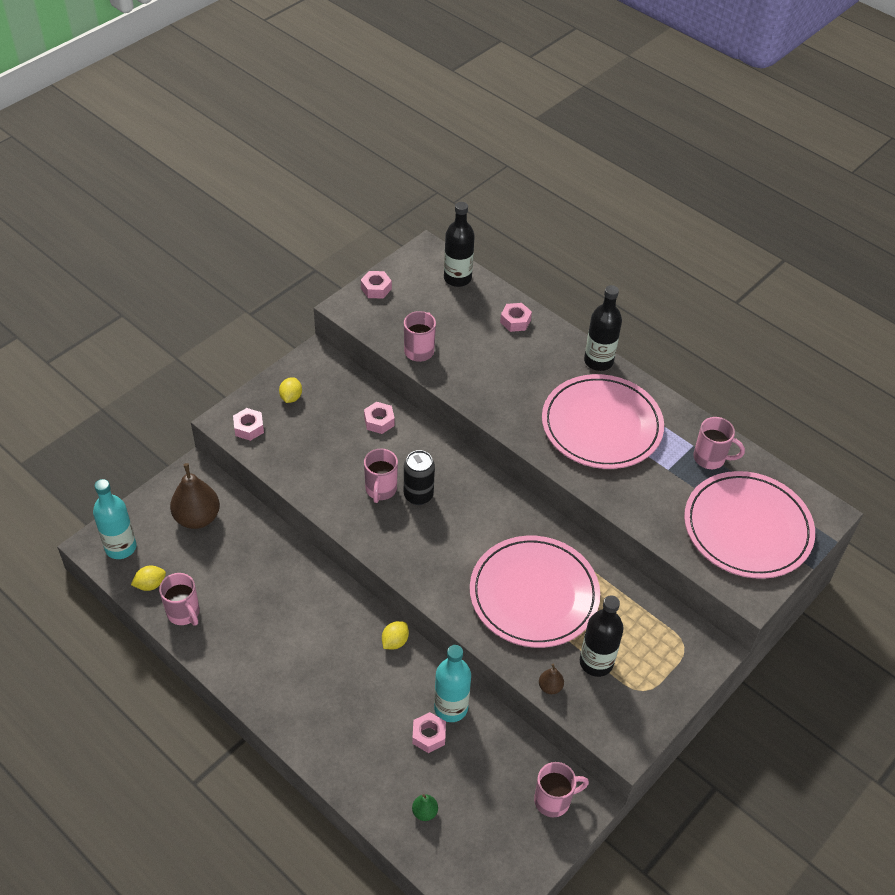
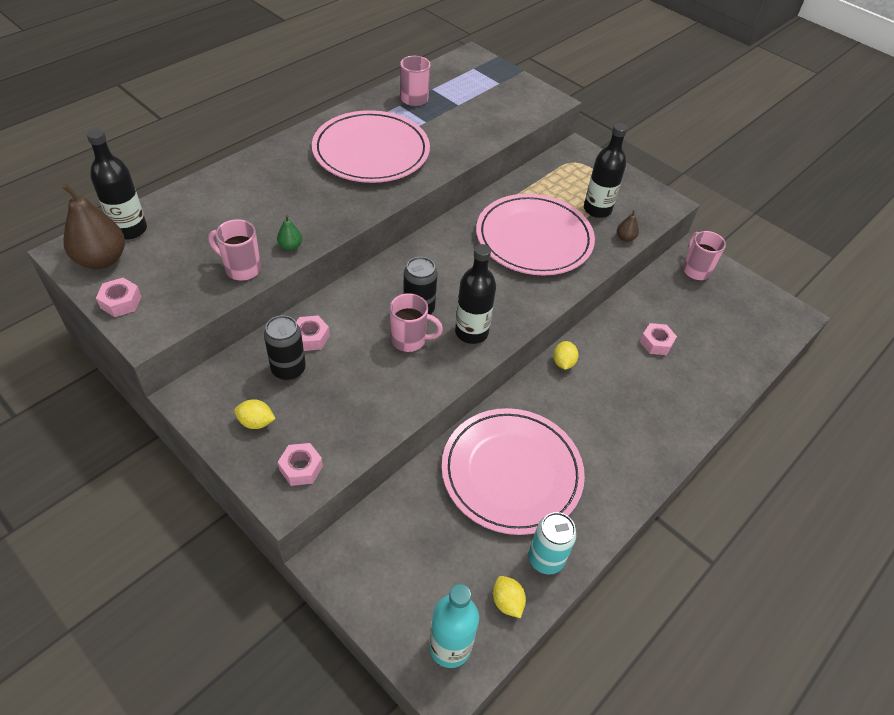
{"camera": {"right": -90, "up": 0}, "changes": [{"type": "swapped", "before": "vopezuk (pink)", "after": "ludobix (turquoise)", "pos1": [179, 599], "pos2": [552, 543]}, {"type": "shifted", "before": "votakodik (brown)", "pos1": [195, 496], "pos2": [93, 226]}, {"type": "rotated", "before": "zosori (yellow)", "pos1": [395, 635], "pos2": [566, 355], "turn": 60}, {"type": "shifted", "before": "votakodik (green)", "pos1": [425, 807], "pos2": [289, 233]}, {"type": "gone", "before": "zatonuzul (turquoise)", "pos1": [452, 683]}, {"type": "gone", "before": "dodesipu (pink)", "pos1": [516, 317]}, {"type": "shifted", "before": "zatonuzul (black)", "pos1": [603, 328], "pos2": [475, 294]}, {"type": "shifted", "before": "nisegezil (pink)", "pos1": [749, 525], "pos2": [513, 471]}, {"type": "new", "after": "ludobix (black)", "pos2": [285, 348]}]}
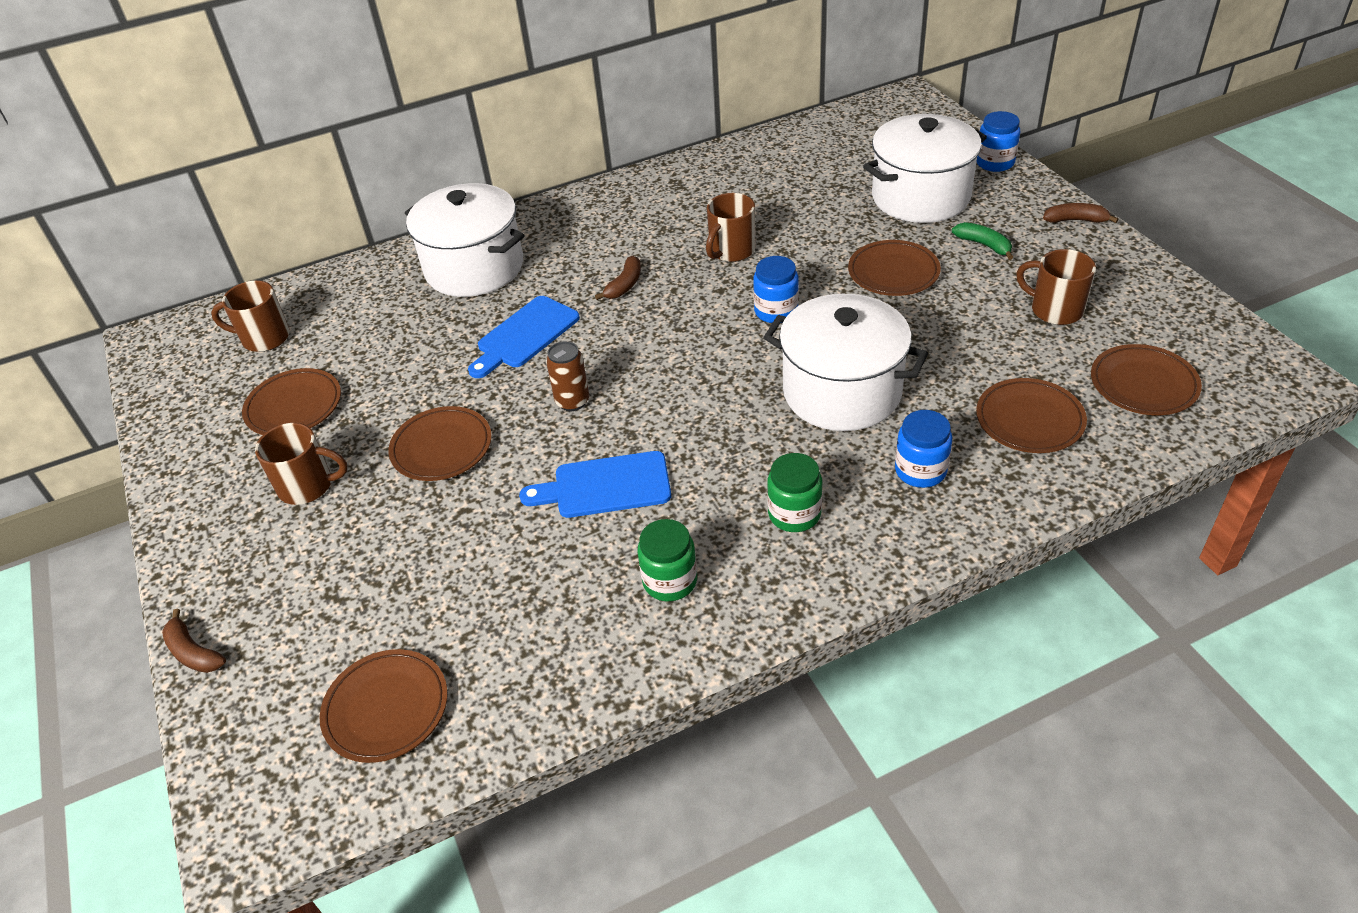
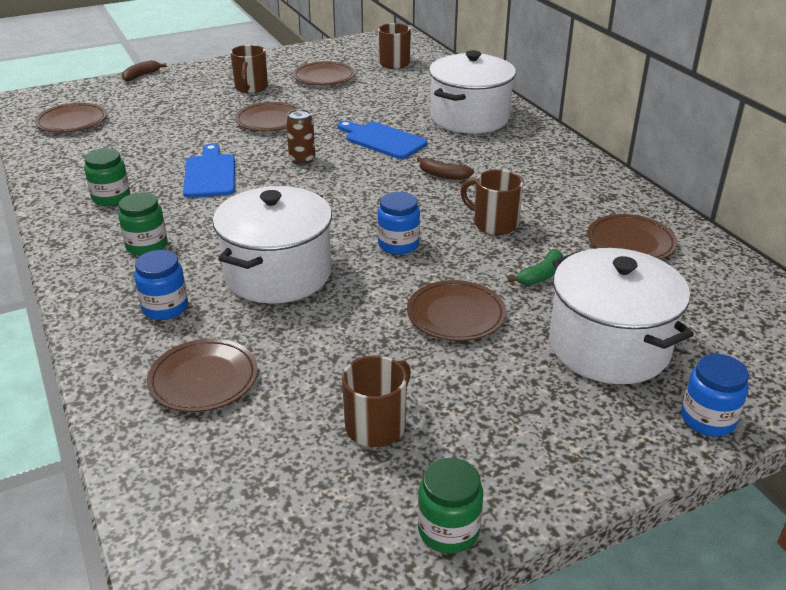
{"camera": {"right": 85, "up": -10}, "changes": [{"type": "shifted", "before": "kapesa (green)", "pos1": [982, 241], "pos2": [535, 267]}, {"type": "gone", "before": "kapesa (brown)", "pos1": [1081, 213]}, {"type": "shifted", "before": "nisegezil (brown)", "pos1": [1146, 379], "pos2": [632, 236]}, {"type": "new", "after": "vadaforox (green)", "pos2": [450, 505]}]}
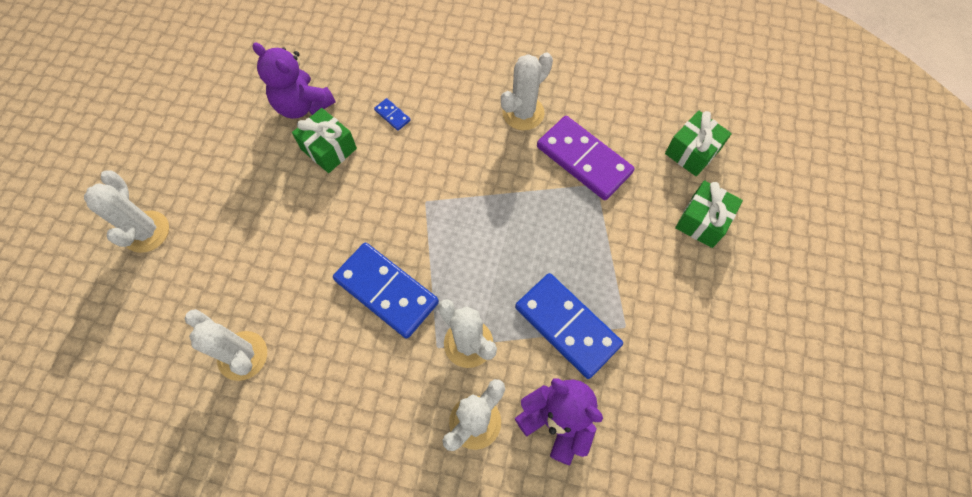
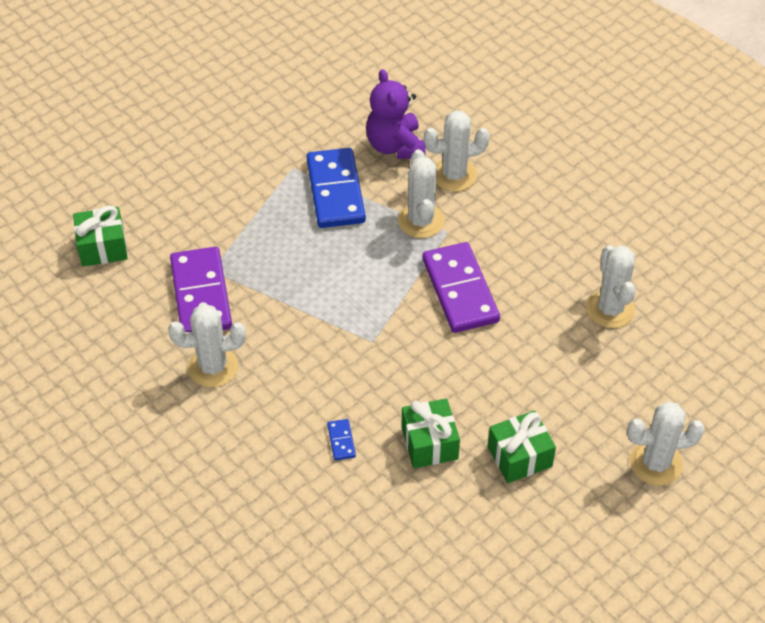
{"camera": {"right": -145, "up": -15}, "changes": [{"type": "rotated", "before": "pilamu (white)", "pos1": [126, 211], "pos2": [666, 443], "turn": 60}, {"type": "gone", "before": "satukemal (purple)", "pos1": [294, 81]}, {"type": "repainted", "before": "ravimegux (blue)", "after": "ravimegux (purple)", "pos1": [386, 290], "pos2": [461, 287]}, {"type": "shifted", "before": "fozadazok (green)", "pos1": [709, 214], "pos2": [522, 447]}]}
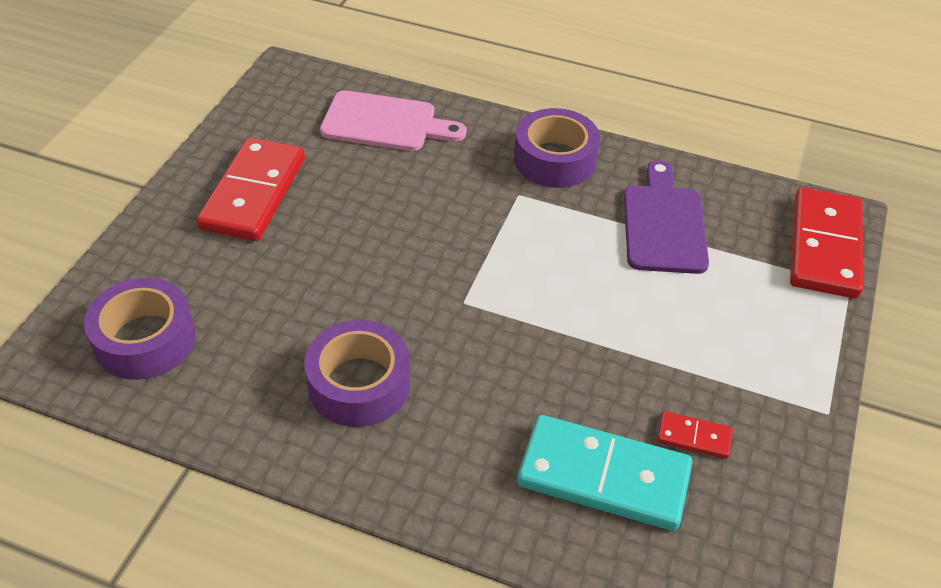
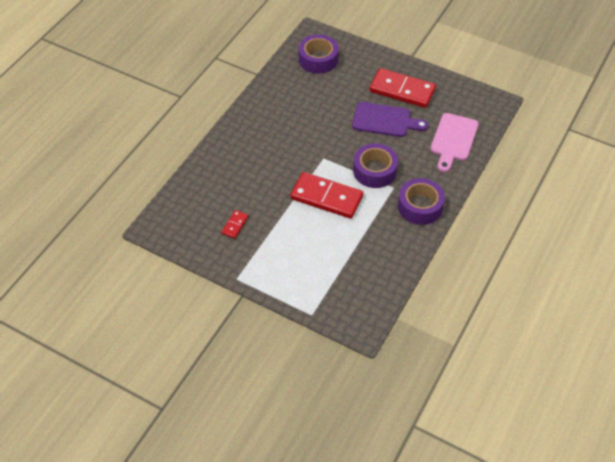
{"camera": {"right": 100, "up": 5}, "changes": [{"type": "shifted", "before": "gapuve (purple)", "pos1": [357, 373], "pos2": [375, 165]}, {"type": "gone", "before": "ravimegux (turquoise)", "pos1": [604, 473]}, {"type": "shifted", "before": "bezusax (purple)", "pos1": [666, 217], "pos2": [390, 119]}, {"type": "shifted", "before": "ravimegux (red)", "pos1": [826, 242], "pos2": [326, 195]}]}
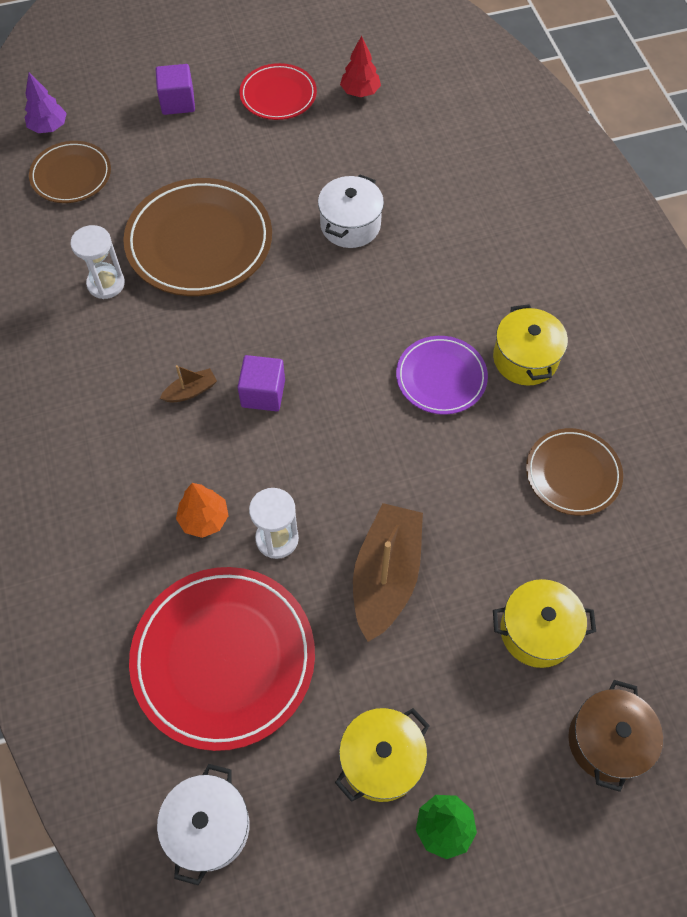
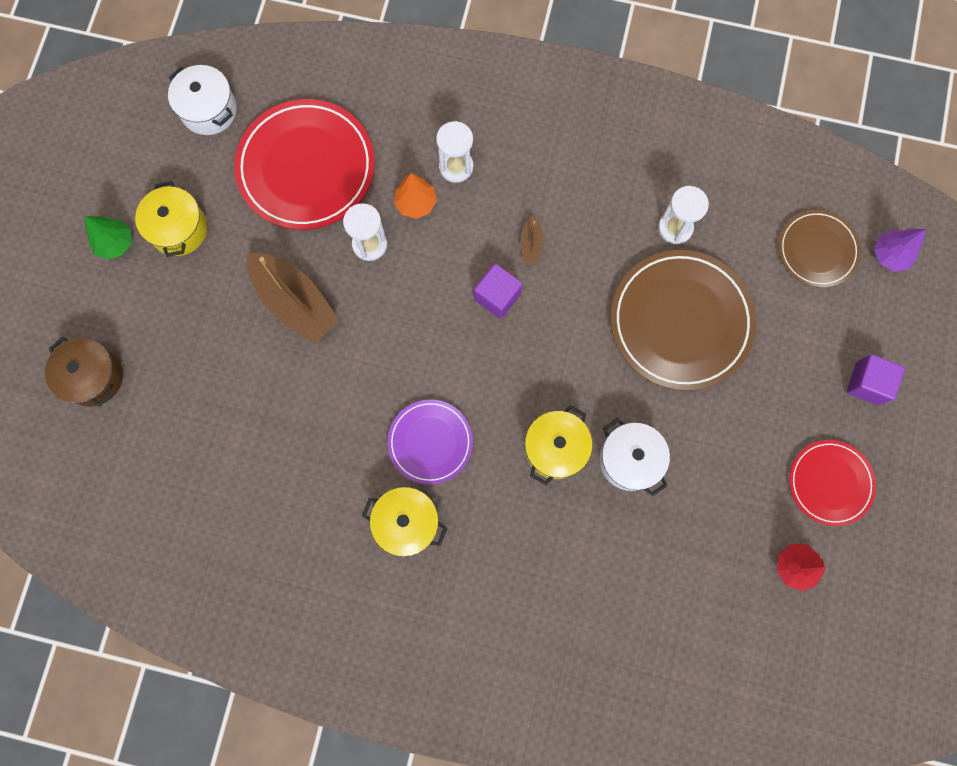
{"camera": {"right": 120, "up": 15}, "changes": [{"type": "shifted", "before": "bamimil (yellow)", "pos1": [544, 623], "pos2": [558, 445]}, {"type": "gone", "before": "nisegezil (brown)", "pos1": [574, 472]}, {"type": "new", "after": "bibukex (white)", "pos2": [454, 152]}]}
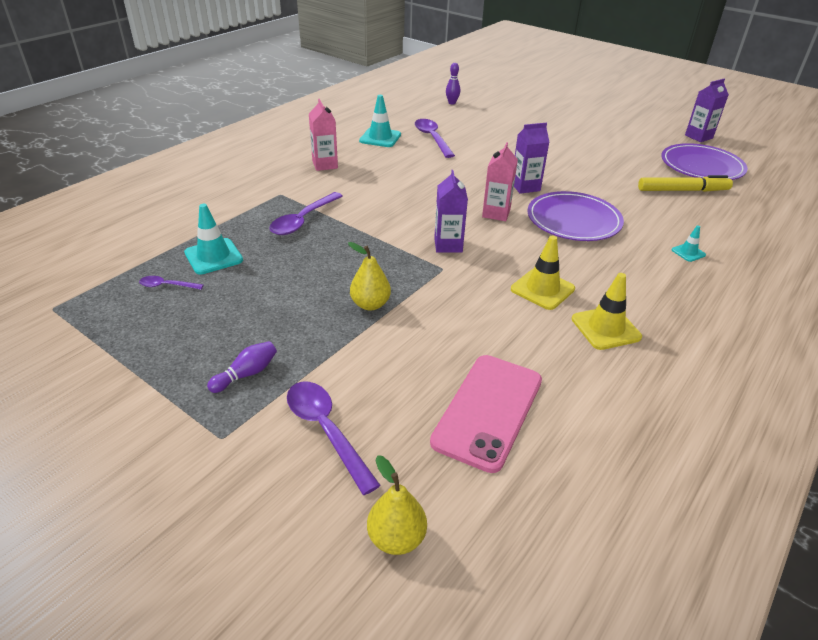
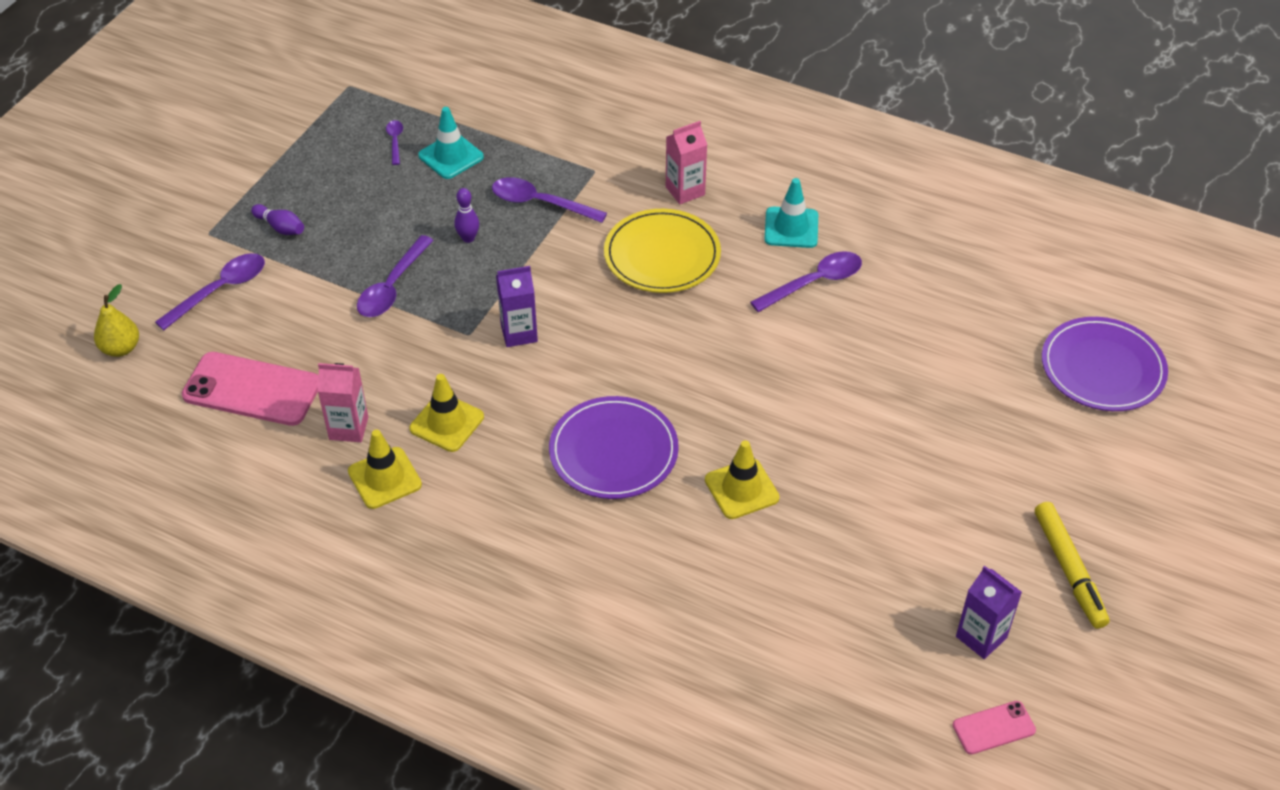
{"camera": {"right": 80, "up": 10}, "changes": [{"type": "swapped", "before": "votakodik (yellow)", "after": "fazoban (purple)", "pos1": [369, 276], "pos2": [395, 276]}, {"type": "shifted", "before": "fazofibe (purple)", "pos1": [453, 83], "pos2": [466, 215]}, {"type": "shifted", "before": "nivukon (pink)", "pos1": [500, 181], "pos2": [343, 402]}, {"type": "gone", "before": "nivukon (purple)", "pos1": [531, 158]}, {"type": "shifted", "before": "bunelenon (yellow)", "pos1": [685, 183], "pos2": [1072, 565]}, {"type": "shifted", "before": "nisegezil (purple)", "pos1": [704, 161], "pos2": [1105, 364]}, {"type": "gone", "before": "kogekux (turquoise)", "pos1": [689, 243]}, {"type": "new", "after": "nisegezil (yellow)", "pos2": [662, 251]}, {"type": "new", "after": "kogekux (yellow)", "pos2": [742, 479]}, {"type": "new", "after": "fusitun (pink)", "pos2": [994, 727]}]}
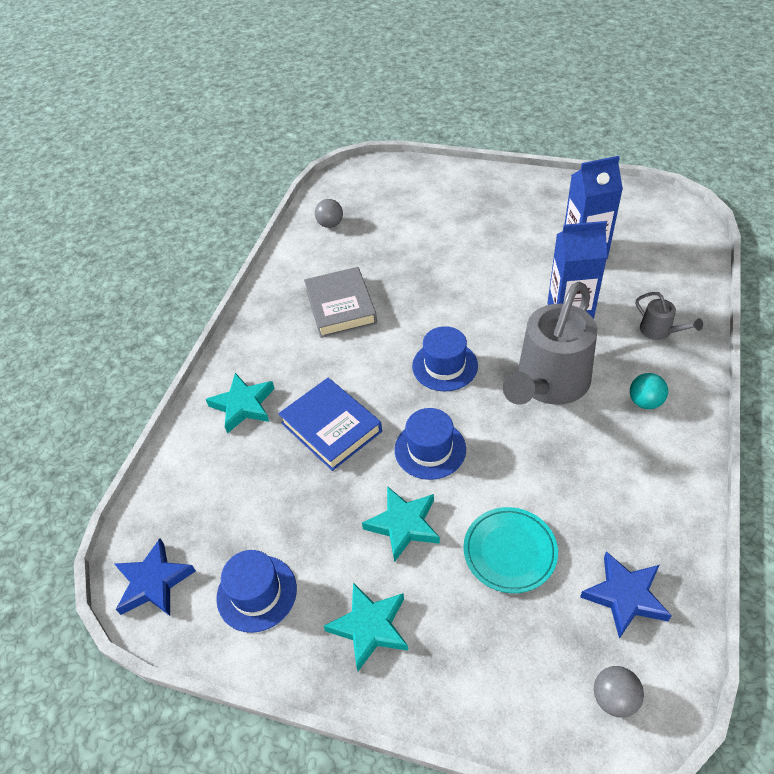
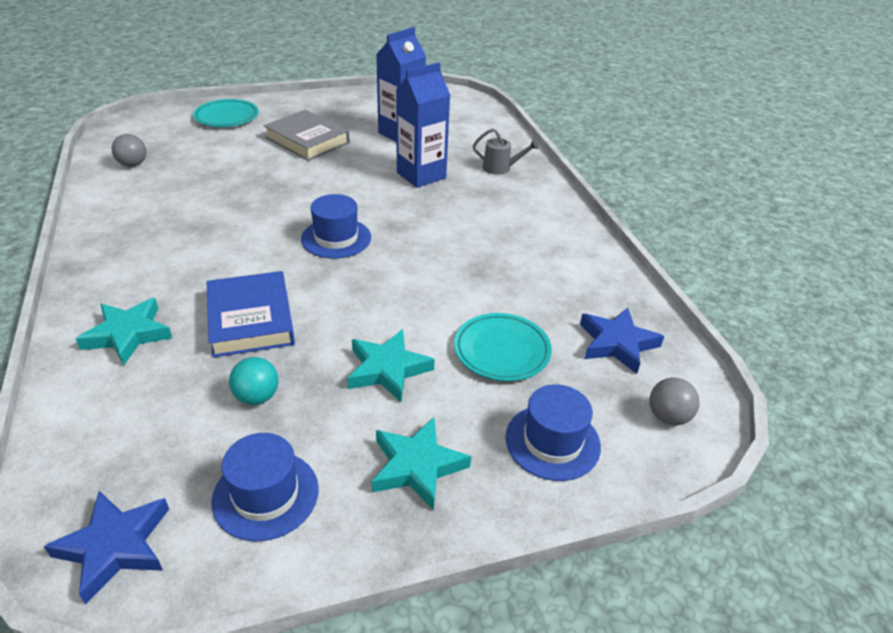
{"camera": {"right": -40, "up": -10}, "changes": [{"type": "rotated", "before": "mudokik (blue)", "pos1": [330, 424], "pos2": [251, 314], "turn": 60}, {"type": "shifted", "before": "mudokik (grey)", "pos1": [340, 302], "pos2": [307, 135]}, {"type": "shifted", "before": "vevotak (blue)", "pos1": [430, 444], "pos2": [553, 432]}, {"type": "gone", "before": "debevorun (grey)", "pos1": [550, 343]}, {"type": "shifted", "before": "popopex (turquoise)", "pos1": [649, 391], "pos2": [254, 381]}, {"type": "new", "after": "nisegezil (turquoise)", "pos2": [226, 113]}]}
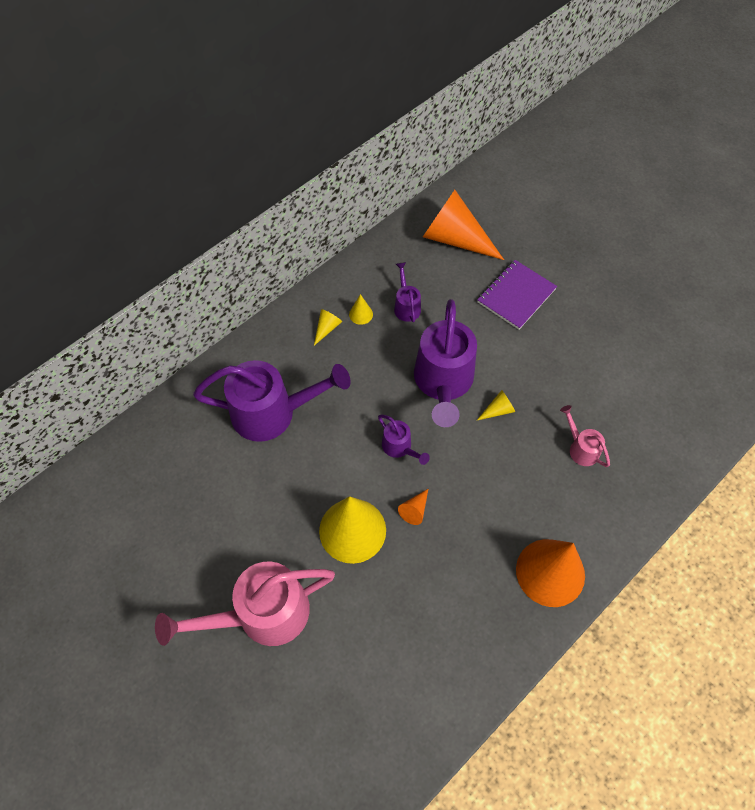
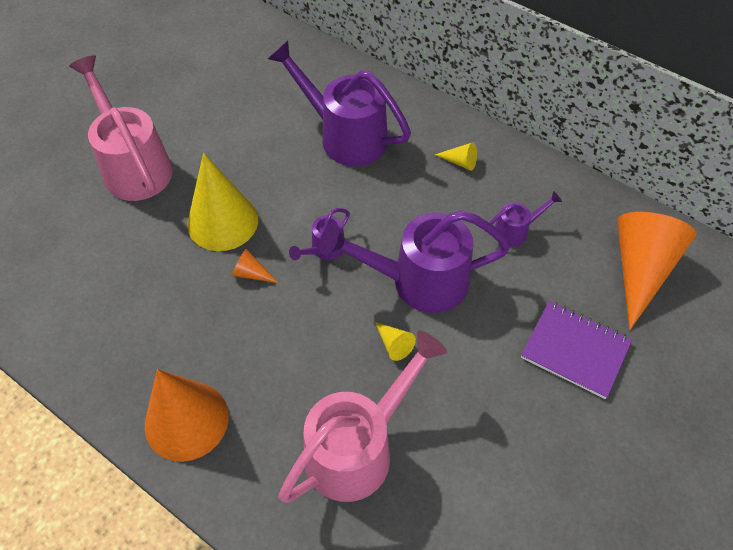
{"camera": {"right": 80, "up": -5}, "changes": [{"type": "rotated", "before": "debevorun (purple)", "pos1": [272, 401], "pos2": [339, 103], "turn": 135}, {"type": "gone", "before": "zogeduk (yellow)", "pos1": [361, 309]}, {"type": "scaled", "before": "debevorun (pink)", "pos1": [585, 436], "pos2": [362, 417], "scale": 2.15}]}
